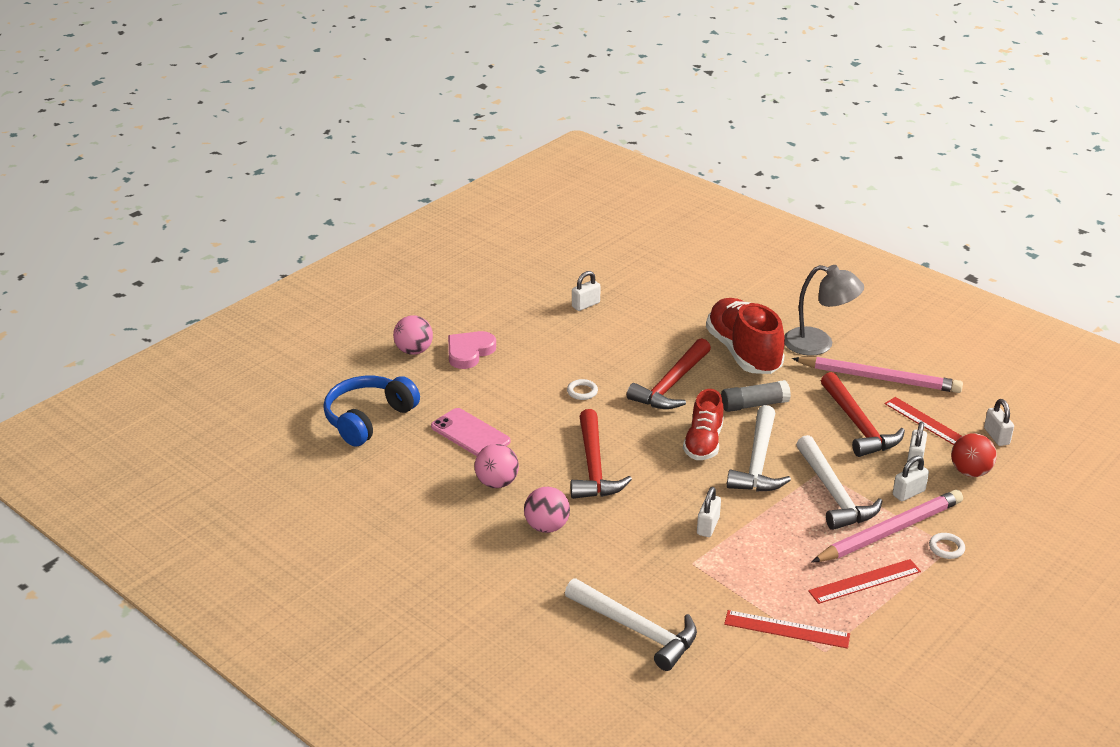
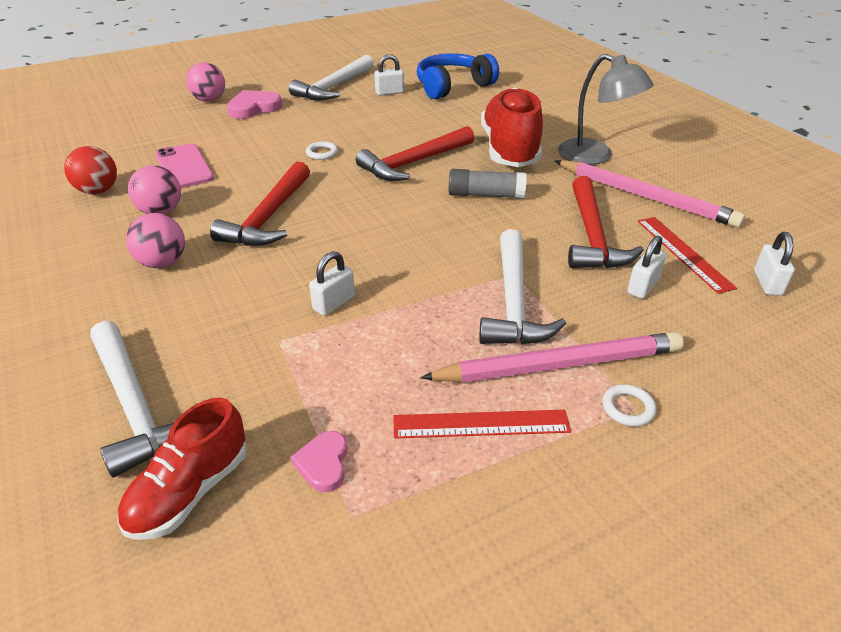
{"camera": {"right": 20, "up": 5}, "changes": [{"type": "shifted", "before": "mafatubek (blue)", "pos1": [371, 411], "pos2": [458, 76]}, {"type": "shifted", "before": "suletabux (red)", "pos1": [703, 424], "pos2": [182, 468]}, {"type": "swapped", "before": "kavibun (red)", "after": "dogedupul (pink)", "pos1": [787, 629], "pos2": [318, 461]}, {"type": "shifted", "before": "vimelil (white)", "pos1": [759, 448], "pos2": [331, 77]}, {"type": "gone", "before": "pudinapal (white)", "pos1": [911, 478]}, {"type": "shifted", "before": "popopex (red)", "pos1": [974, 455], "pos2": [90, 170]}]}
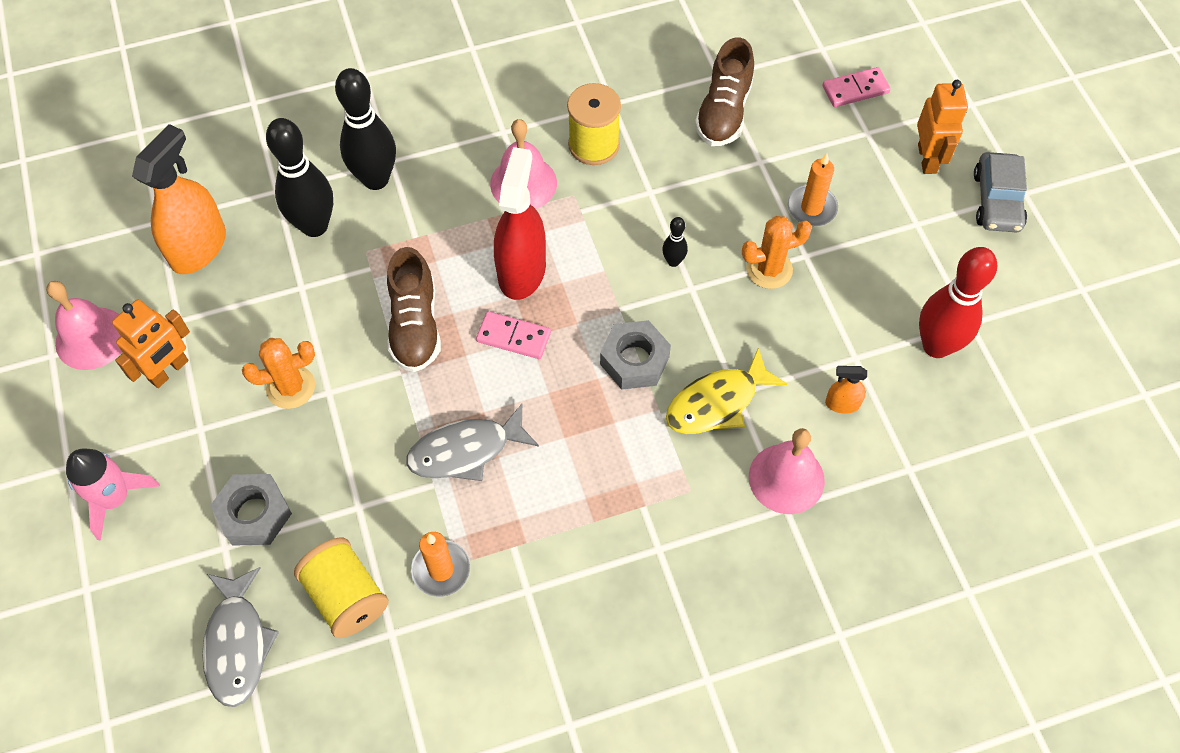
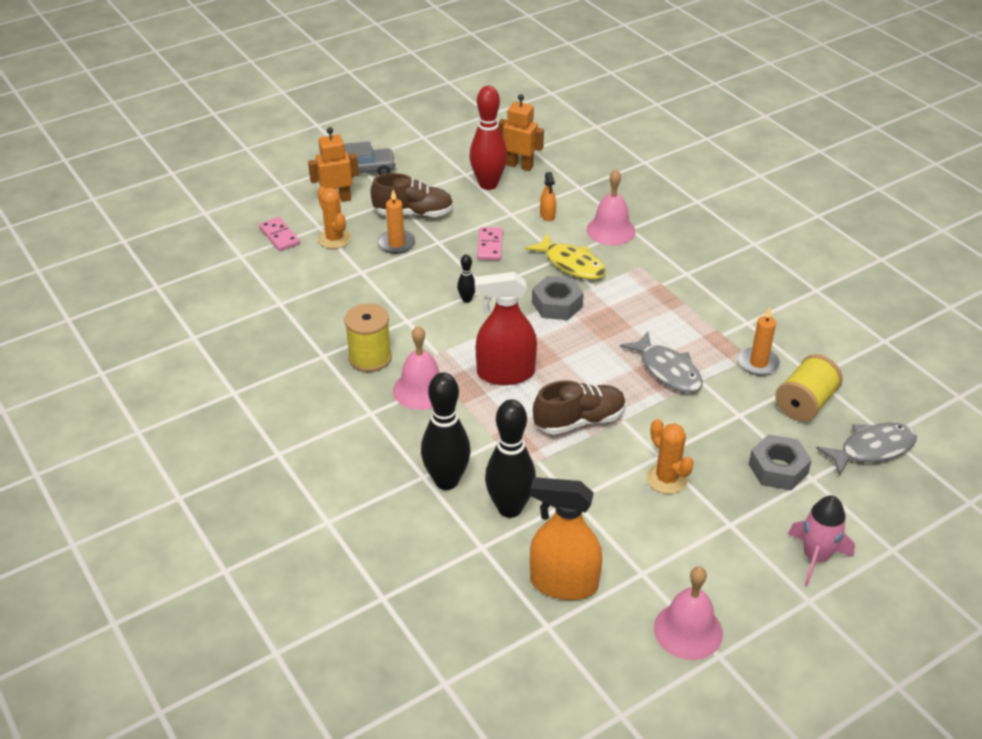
{"camera": {"right": -105, "up": -20}, "changes": [{"type": "shifted", "before": "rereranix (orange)", "pos1": [151, 343], "pos2": [521, 132]}, {"type": "shifted", "before": "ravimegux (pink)", "pos1": [513, 335], "pos2": [490, 243]}, {"type": "shifted", "before": "suletabux (brown)", "pos1": [724, 91], "pos2": [411, 195]}, {"type": "shifted", "before": "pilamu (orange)", "pos1": [777, 252], "pos2": [334, 218]}]}
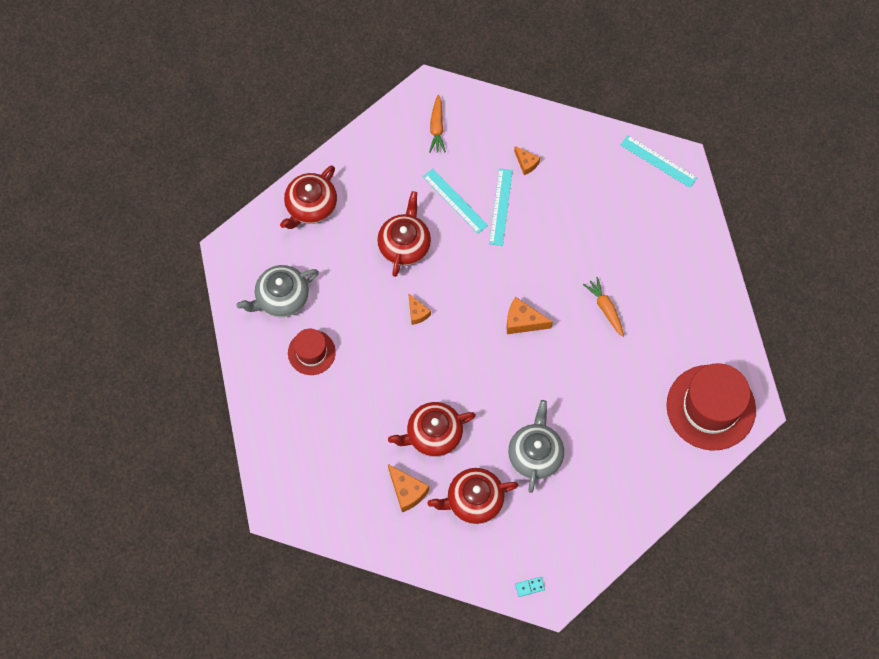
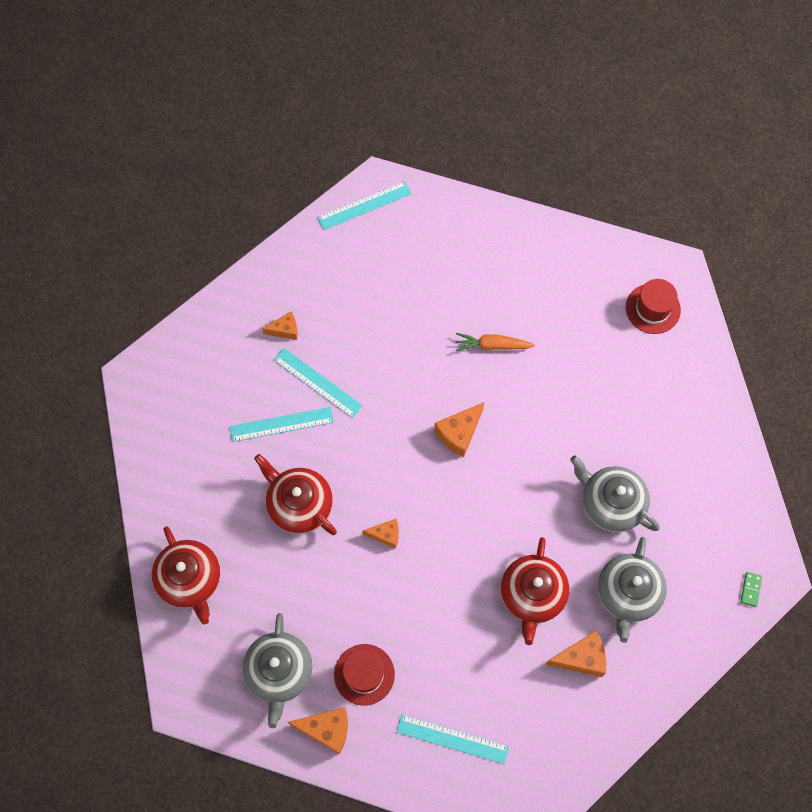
{"camera": {"right": -60, "up": 0}, "changes": [{"type": "repainted", "before": "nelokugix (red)", "after": "nelokugix (grey)", "pos1": [473, 496], "pos2": [632, 590]}, {"type": "gone", "before": "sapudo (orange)", "pos1": [437, 124]}, {"type": "repainted", "before": "ravimegux (turquoise)", "after": "ravimegux (green)", "pos1": [530, 587], "pos2": [751, 589]}, {"type": "scaled", "before": "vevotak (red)", "pos1": [711, 407], "pos2": [653, 306], "scale": 0.54}, {"type": "new", "after": "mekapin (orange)", "pos2": [318, 731]}, {"type": "new", "after": "kavibun (turquoise)", "pos2": [453, 739]}]}
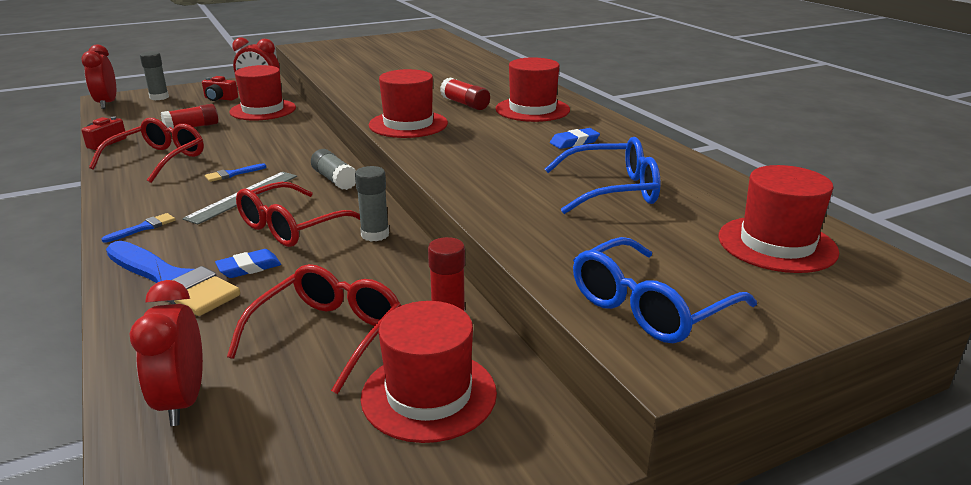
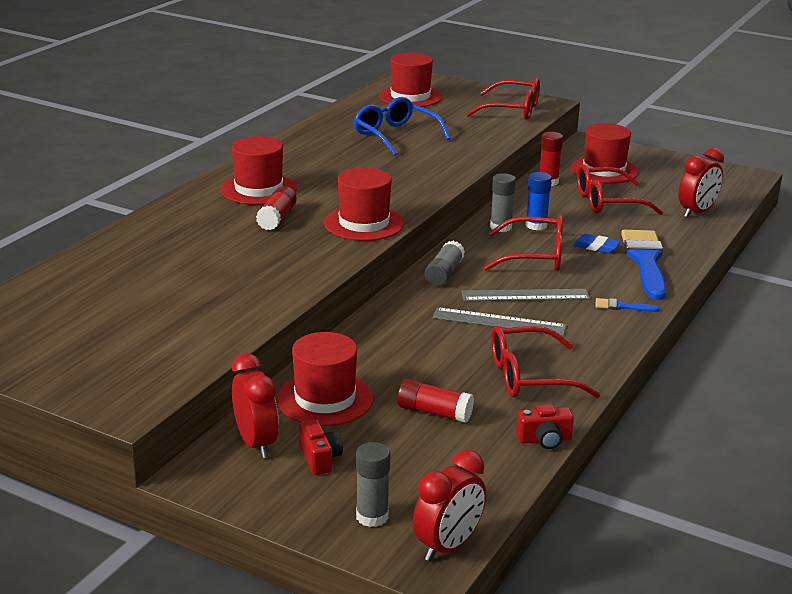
{"camera": {"right": -125, "up": 0}, "changes": [{"type": "swapped", "before": "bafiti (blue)", "after": "kavibun (grey)", "pos1": [235, 172], "pos2": [499, 321]}, {"type": "gone", "before": "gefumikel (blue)", "pos1": [575, 138]}, {"type": "repainted", "before": "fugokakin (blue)", "after": "fugokakin (red)", "pos1": [665, 290], "pos2": [503, 99]}, {"type": "new", "after": "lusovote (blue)", "pos2": [538, 201]}]}
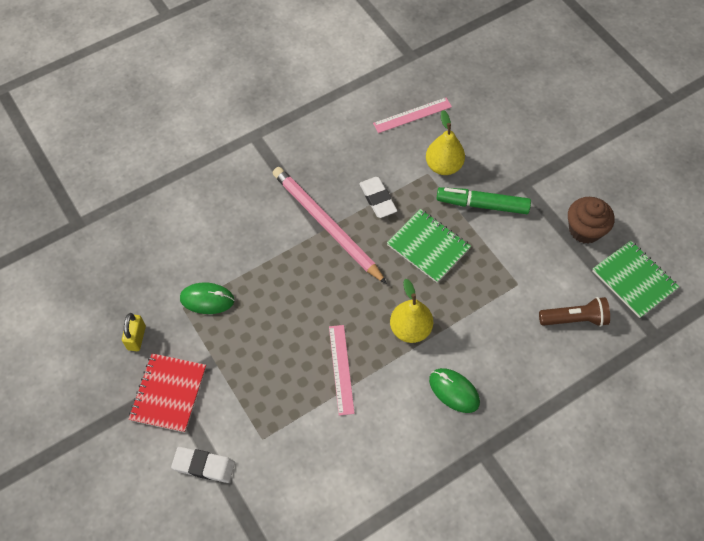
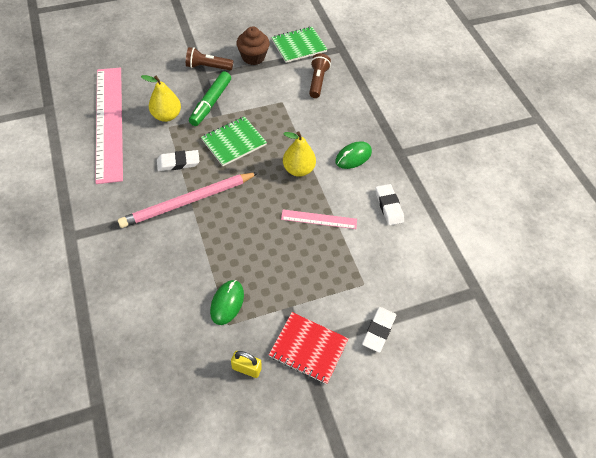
{"camera": {"right": -80, "up": -5}, "changes": [{"type": "scaled", "before": "kavibun (pink)", "pos1": [412, 115], "pos2": [109, 126], "scale": 2.23}, {"type": "new", "after": "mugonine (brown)", "pos2": [209, 59]}, {"type": "new", "after": "gefumikel (white)", "pos2": [390, 204]}]}
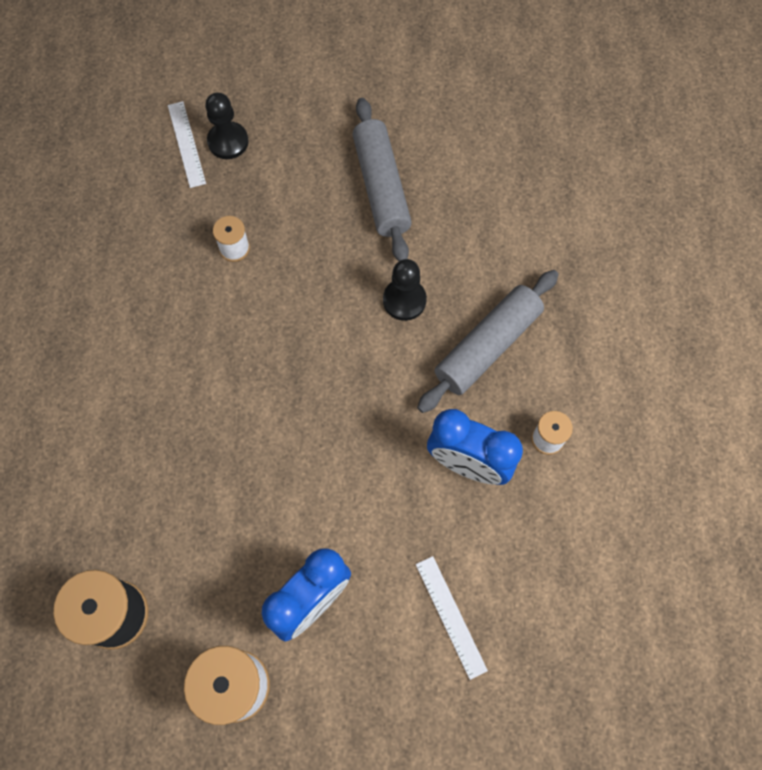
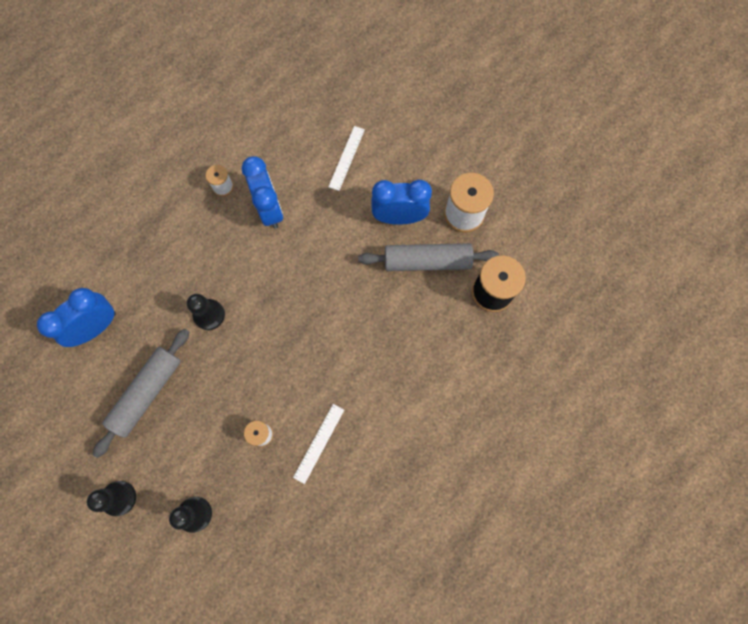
{"camera": {"right": -135, "up": 5}, "changes": [{"type": "shifted", "before": "kavibun (white)", "pos1": [187, 144], "pos2": [318, 444]}, {"type": "shifted", "before": "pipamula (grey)", "pos1": [488, 341], "pos2": [428, 257]}, {"type": "new", "after": "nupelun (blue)", "pos2": [76, 317]}, {"type": "new", "after": "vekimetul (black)", "pos2": [111, 498]}]}
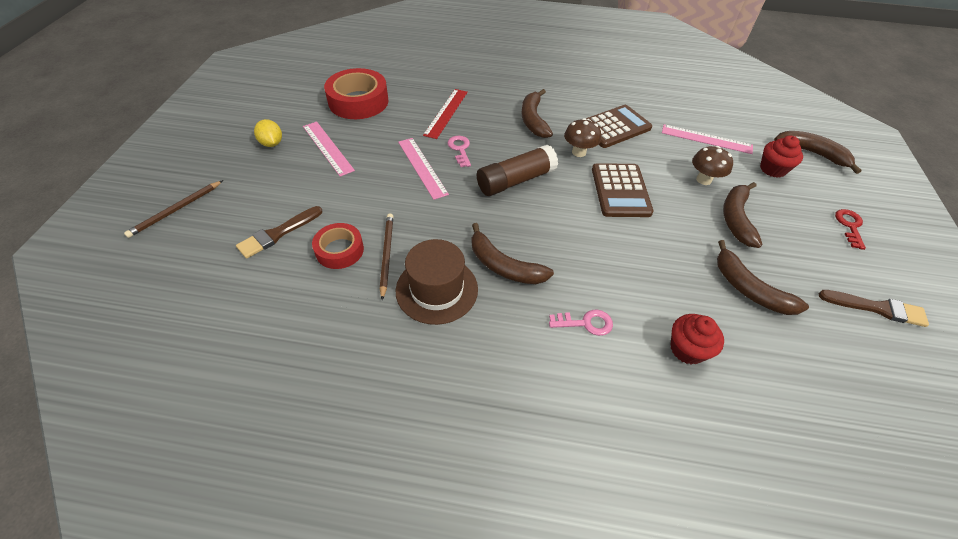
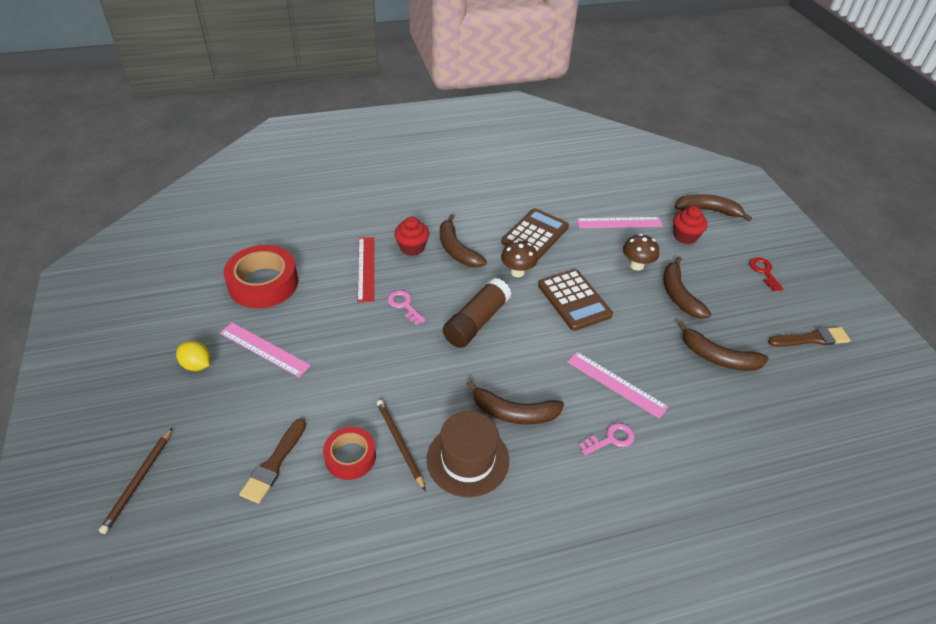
{"camera": {"right": -25, "up": -5}, "changes": [{"type": "shifted", "before": "kavibun (pink)", "pos1": [423, 169], "pos2": [618, 385]}, {"type": "shifted", "before": "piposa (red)", "pos1": [697, 339], "pos2": [411, 236]}]}
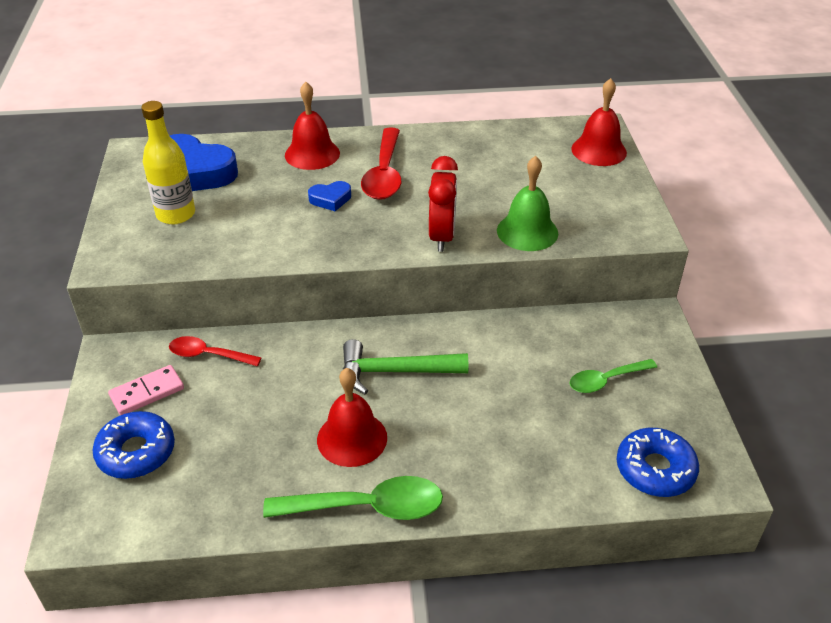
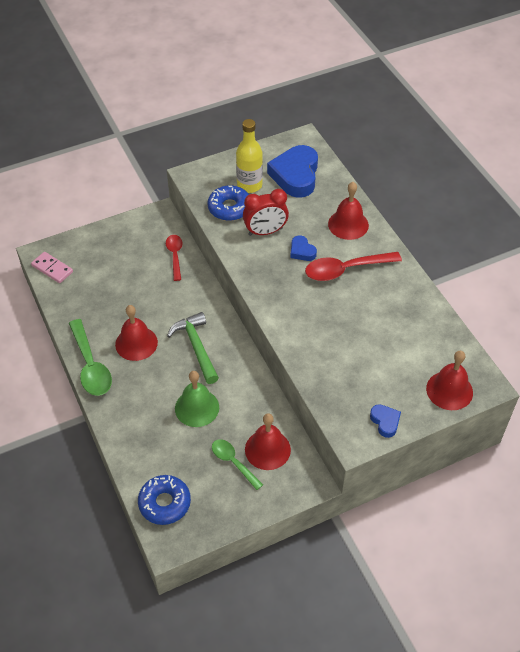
{"camera": {"right": 70, "up": 10}, "changes": [{"type": "shifted", "before": "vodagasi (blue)", "pos1": [133, 445], "pos2": [228, 203]}, {"type": "shifted", "before": "ravimegux (pink)", "pos1": [146, 390], "pos2": [52, 267]}, {"type": "shifted", "before": "nupelun (red)", "pos1": [443, 204], "pos2": [266, 212]}, {"type": "shifted", "before": "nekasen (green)", "pos1": [527, 203], "pos2": [197, 399]}, {"type": "new", "after": "nekasen (red)", "pos2": [268, 441]}, {"type": "new", "after": "dogedupul (blue)", "pos2": [385, 421]}]}
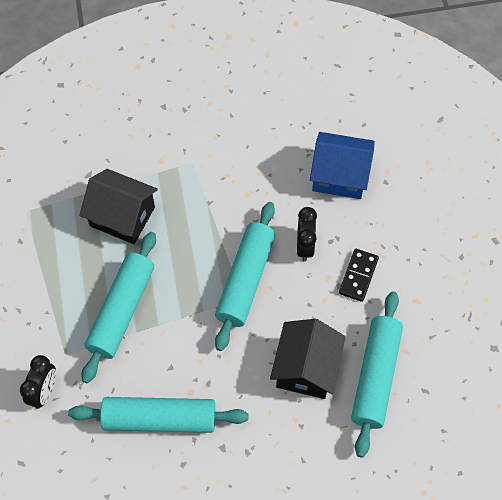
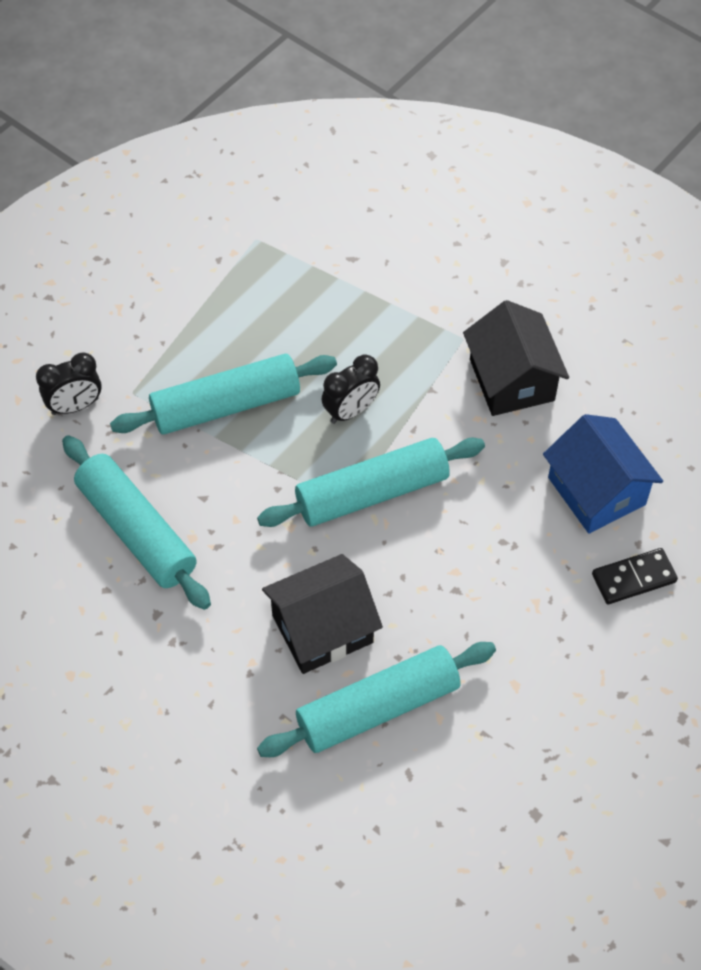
{"camera": {"right": 50, "up": -5}, "changes": [{"type": "shifted", "before": "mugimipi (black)", "pos1": [118, 206], "pos2": [516, 358]}, {"type": "shifted", "before": "nupelun (black)", "pos1": [307, 234], "pos2": [351, 389]}, {"type": "shifted", "before": "ravimegux (black)", "pos1": [359, 275], "pos2": [635, 576]}]}
